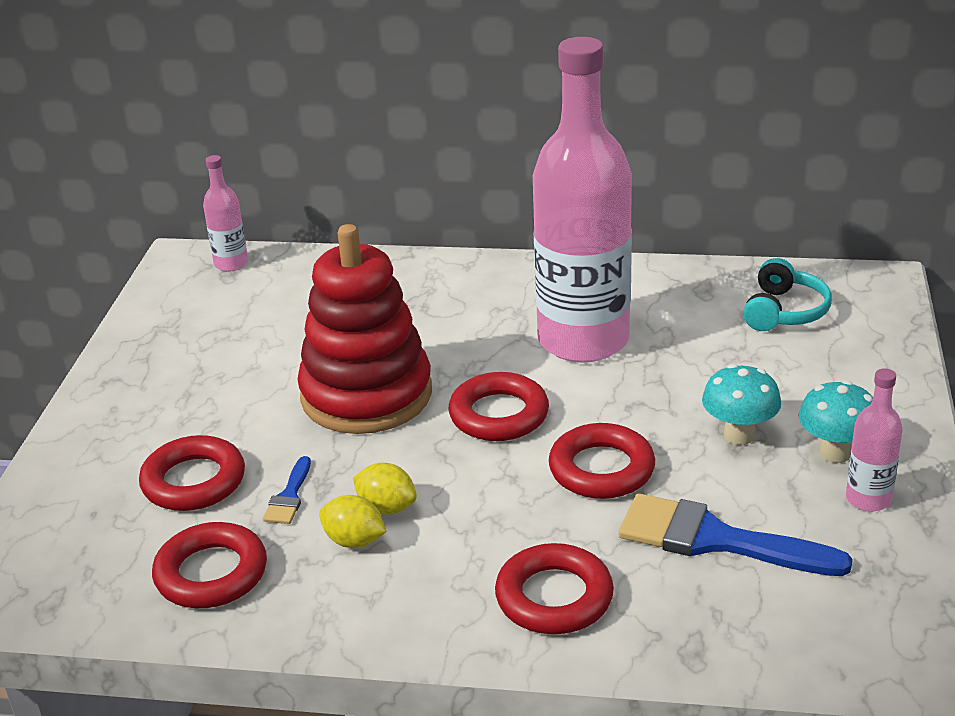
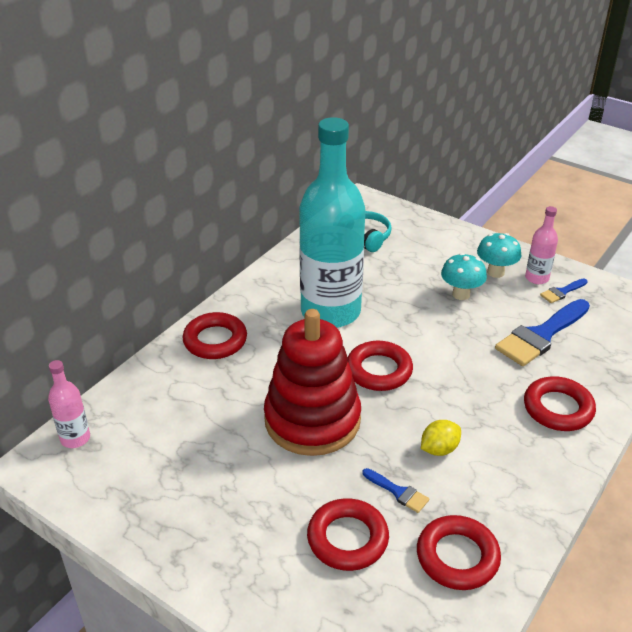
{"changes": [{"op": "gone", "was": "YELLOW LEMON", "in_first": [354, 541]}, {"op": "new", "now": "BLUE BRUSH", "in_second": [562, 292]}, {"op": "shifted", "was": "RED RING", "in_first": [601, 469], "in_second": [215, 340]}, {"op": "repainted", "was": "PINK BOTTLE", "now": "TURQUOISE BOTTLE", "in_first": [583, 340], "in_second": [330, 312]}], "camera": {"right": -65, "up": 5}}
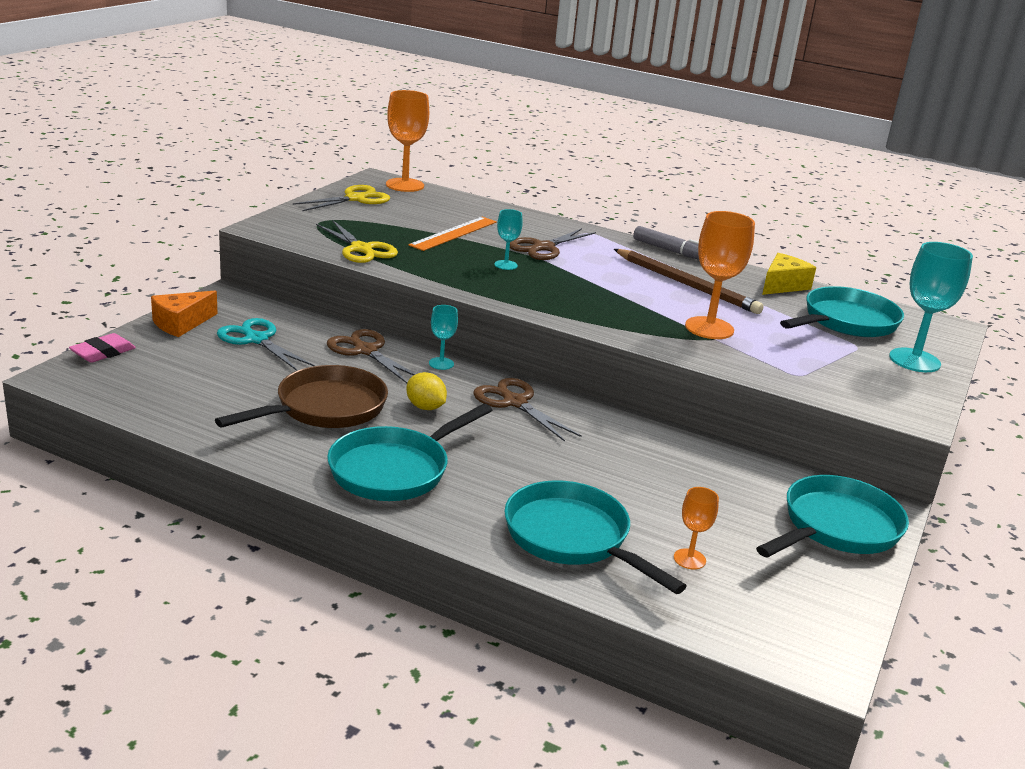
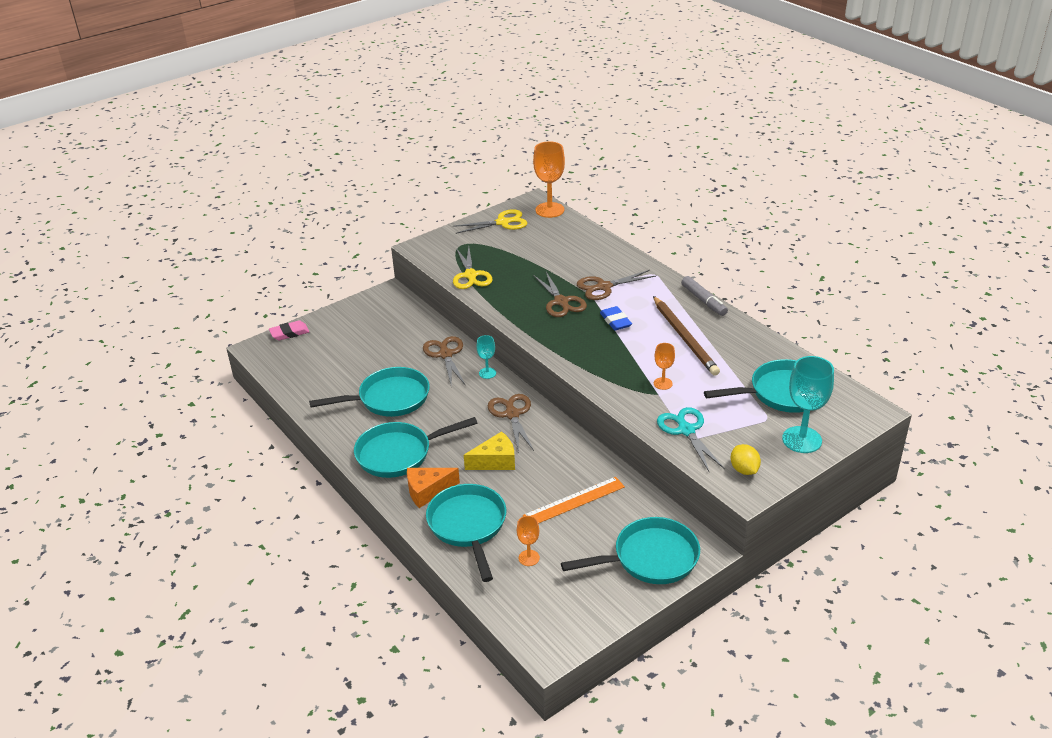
{"changes": [{"op": "new", "now": "BLUE ERASER", "in_second": [615, 321]}, {"op": "shifted", "was": "ORANGE CHEESE", "in_first": [181, 323], "in_second": [427, 491]}, {"op": "shifted", "was": "TURQUOISE SCISSORS", "in_first": [256, 340], "in_second": [686, 430]}, {"op": "shifted", "was": "YELLOW LEMON", "in_first": [425, 407], "in_second": [744, 470]}, {"op": "shifted", "was": "ORANGE RULER", "in_first": [454, 233], "in_second": [574, 501]}, {"op": "shifted", "was": "YELLOW CHEESE", "in_first": [783, 285], "in_second": [495, 461]}, {"op": "swapped", "was": "TURQUOISE GOBLET", "now": "BROWN SCISSORS", "in_first": [505, 265], "in_second": [561, 302]}, {"op": "repainted", "was": "BROWN PAN", "now": "TURQUOISE PAN", "in_first": [325, 408], "in_second": [389, 399]}, {"op": "scaled", "was": "ORANGE GOBLET", "in_first": [709, 328], "in_second": [663, 383], "ratio": 0.52}], "camera": {"right": 30, "up": 10}}
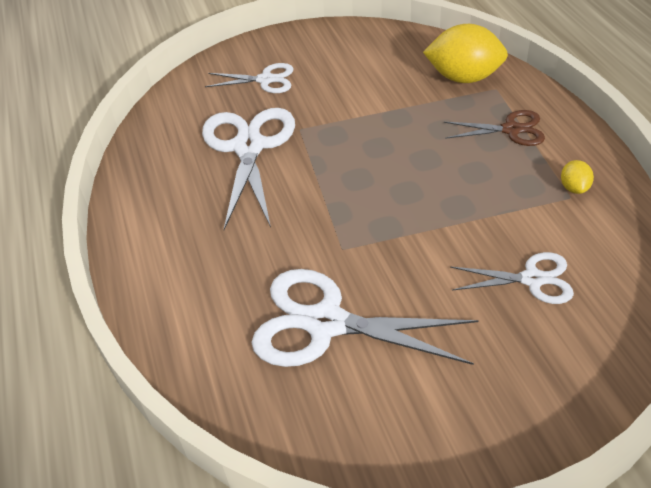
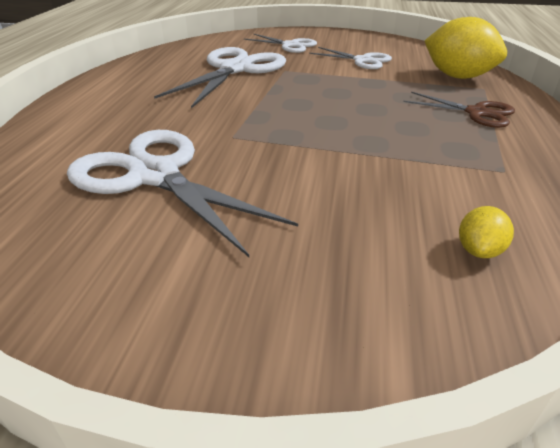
{"changes": [{"op": "shifted", "was": "WHITE SCISSORS", "in_first": [532, 279], "in_second": [362, 60]}, {"op": "shifted", "was": "YELLOW LEMON", "in_first": [574, 188], "in_second": [479, 250]}], "camera": {"right": 25, "up": -10}}
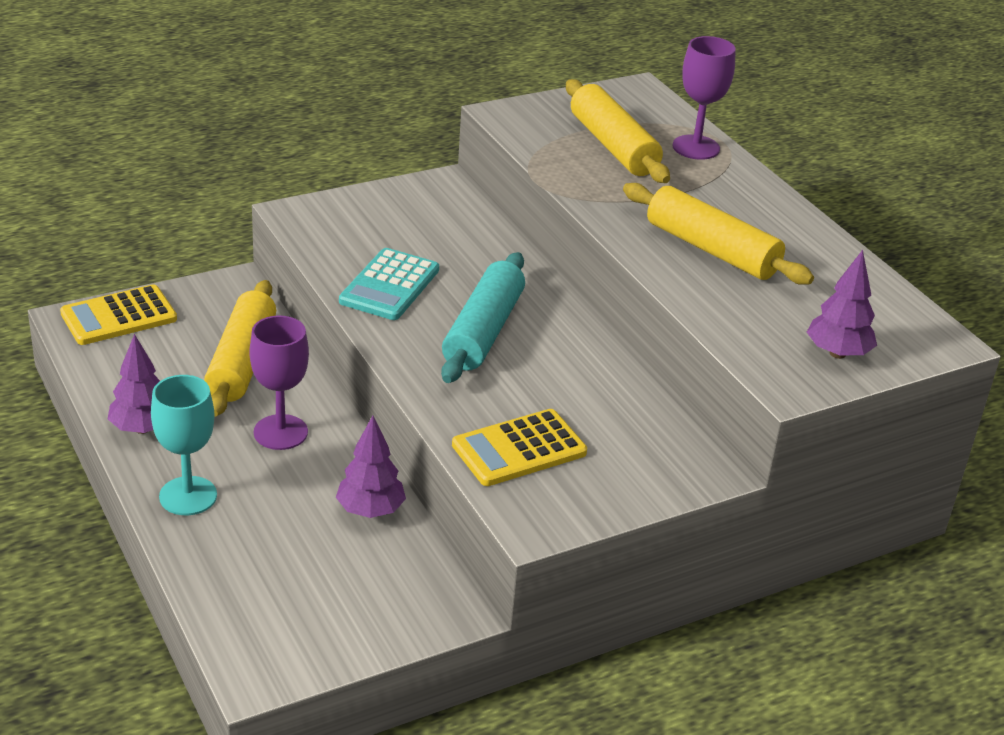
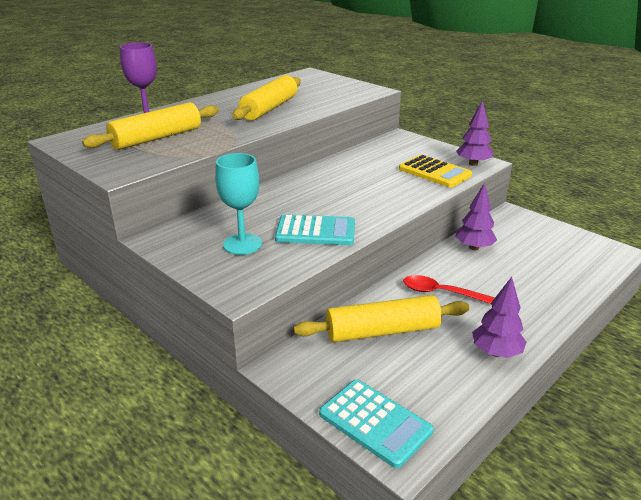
{"changes": [{"op": "gone", "was": "TURQUOISE ROLLING PIN", "in_first": [483, 331]}, {"op": "shifted", "was": "TURQUOISE GOBLET", "in_first": [188, 496], "in_second": [242, 244]}, {"op": "shifted", "was": "PURPLE TREE", "in_first": [837, 353], "in_second": [473, 164]}, {"op": "swapped", "was": "PURPLE GOBLET", "now": "RED SPOON", "in_first": [280, 432], "in_second": [441, 293]}, {"op": "repainted", "was": "YELLOW CALCULATOR", "now": "TURQUOISE CALCULATOR", "in_first": [119, 316], "in_second": [375, 422]}], "camera": {"right": -105, "up": -5}}
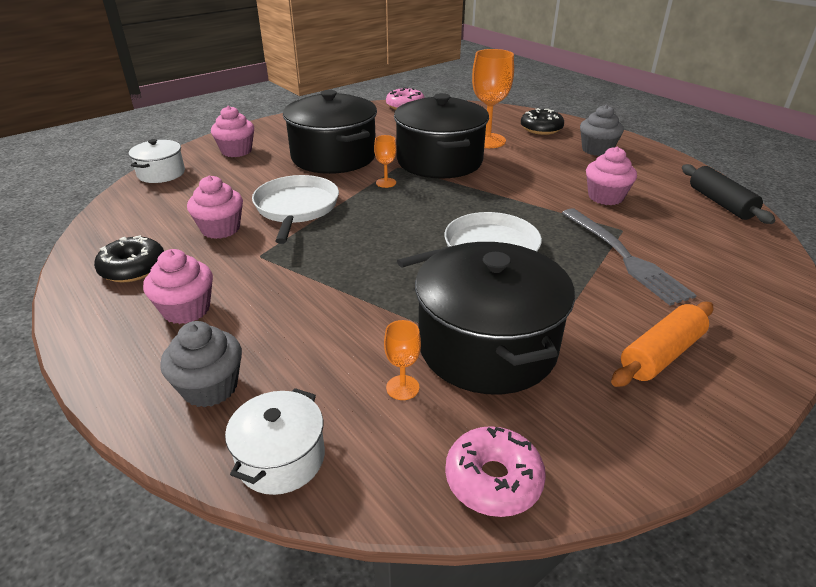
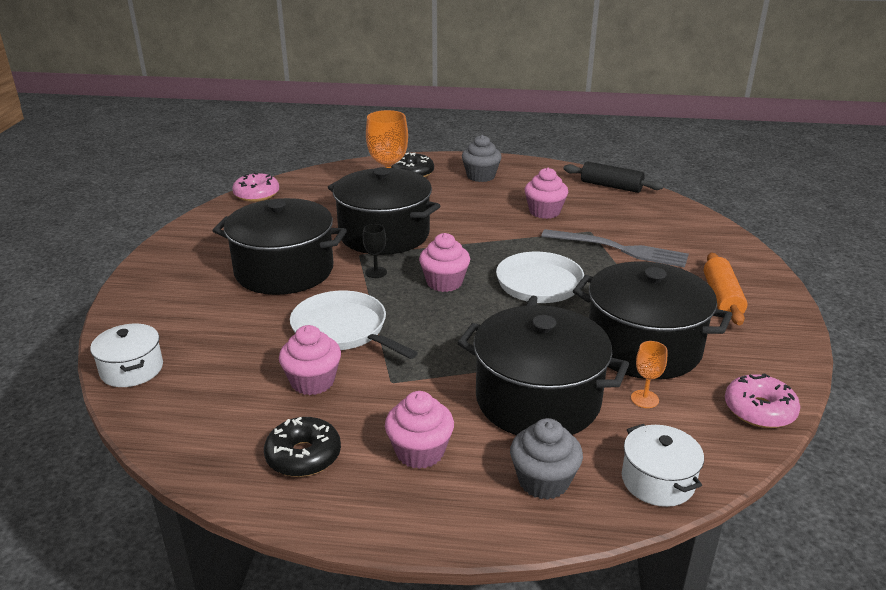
{"changes": [{"op": "new", "now": "BLACK POT", "in_second": [538, 399]}, {"op": "shifted", "was": "PINK CUPCAKE", "in_first": [236, 151], "in_second": [444, 282]}, {"op": "repainted", "was": "ORANGE GOBLET", "now": "BLACK GOBLET", "in_first": [386, 183], "in_second": [376, 272]}], "camera": {"right": -45, "up": -5}}
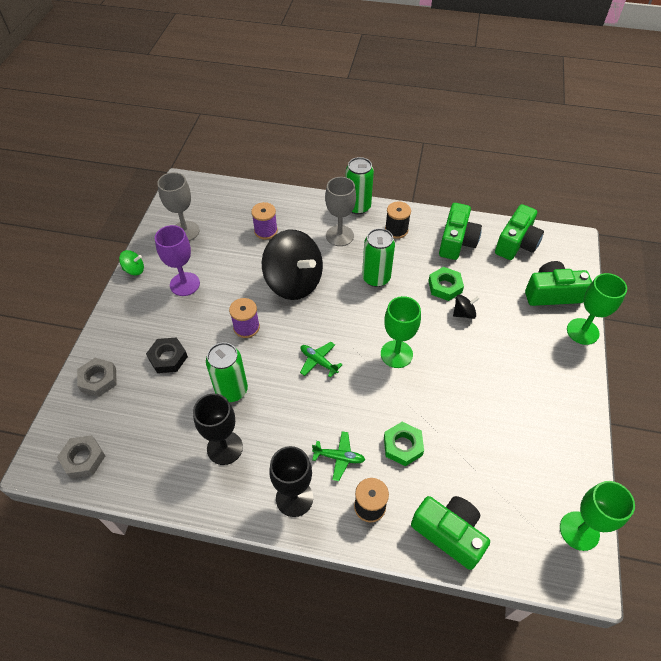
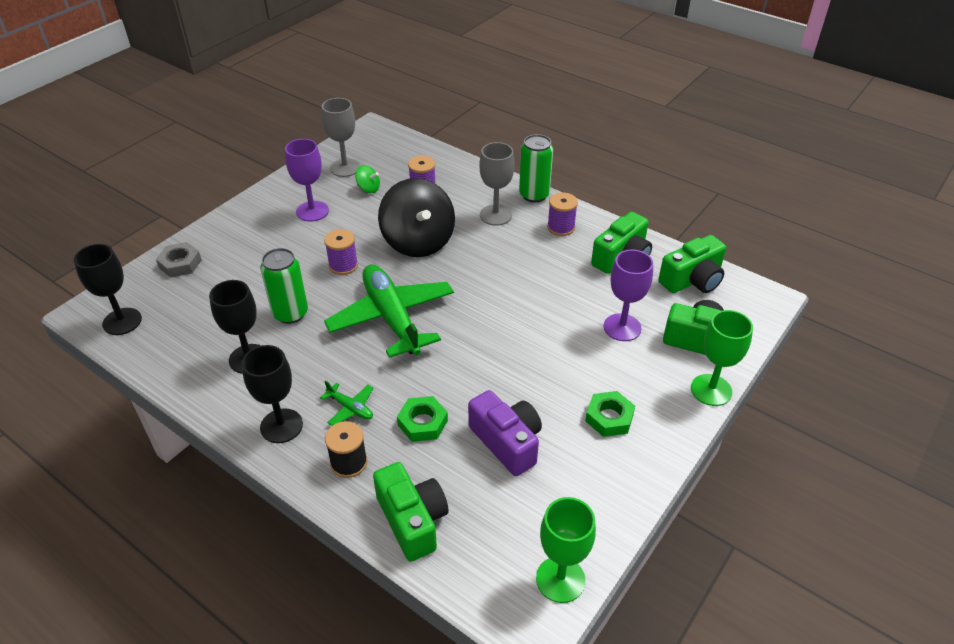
{"changes": [{"op": "gone", "was": "BLACK NUT", "in_first": [168, 358]}, {"op": "gone", "was": "GREEN CAN", "in_first": [376, 278]}, {"op": "gone", "was": "GREEN GOBLET", "in_first": [396, 354]}, {"op": "gone", "was": "BLACK SPINNING TOP", "in_first": [463, 313]}, {"op": "new", "now": "PURPLE CAMERA", "in_second": [507, 442]}, {"op": "new", "now": "PURPLE GOBLET", "in_second": [622, 327]}, {"op": "shifted", "was": "GREEN SPINNING TOP", "in_first": [134, 270], "in_second": [368, 189]}, {"op": "shifted", "was": "GREEN NUT", "in_first": [445, 286], "in_second": [609, 417]}, {"op": "swapped", "was": "GREY NUT", "now": "BLACK GOBLET", "in_first": [83, 459], "in_second": [122, 321]}, {"op": "repainted", "was": "BLACK SPOOL", "now": "PURPLE SPOOL", "in_first": [396, 230], "in_second": [561, 227]}, {"op": "scaled", "was": "GREEN PLANE", "in_first": [318, 361], "in_second": [392, 318], "ratio": 2.43}], "camera": {"right": 25, "up": -10}}
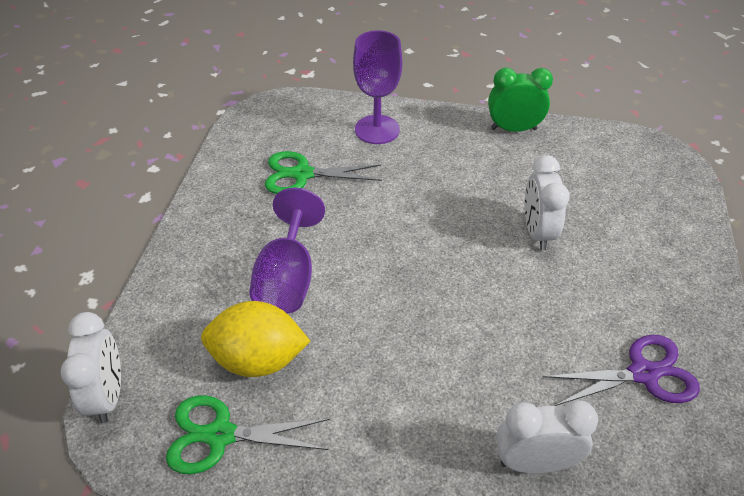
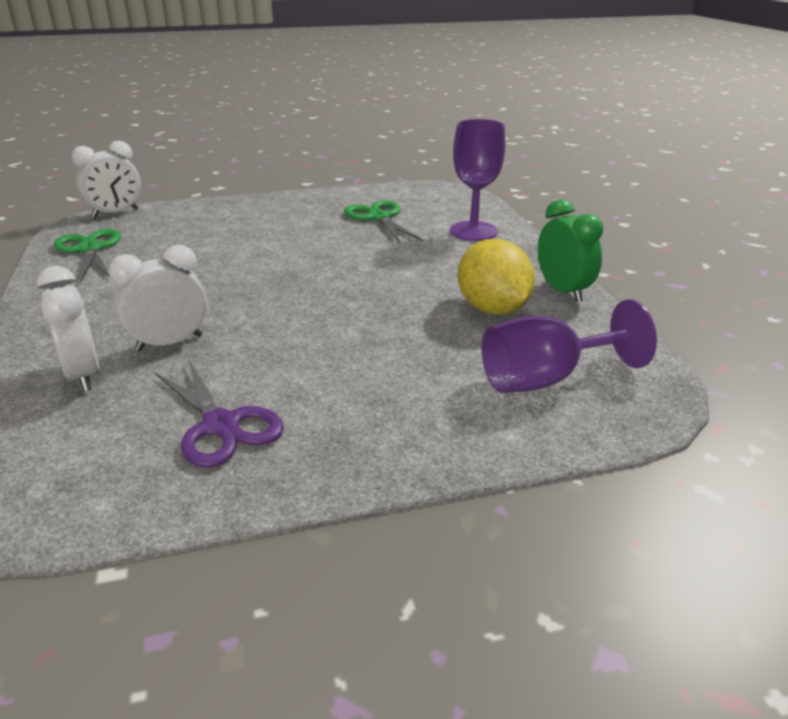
{"changes": [{"op": "shifted", "was": "YELLOW LEMON", "in_first": [258, 360], "in_second": [492, 309]}, {"op": "shifted", "was": "PURPLE GOBLET", "in_first": [287, 278], "in_second": [545, 379]}, {"op": "shifted", "was": "WHITE CLOCK", "in_first": [537, 232], "in_second": [169, 343]}], "camera": {"right": 65, "up": -15}}
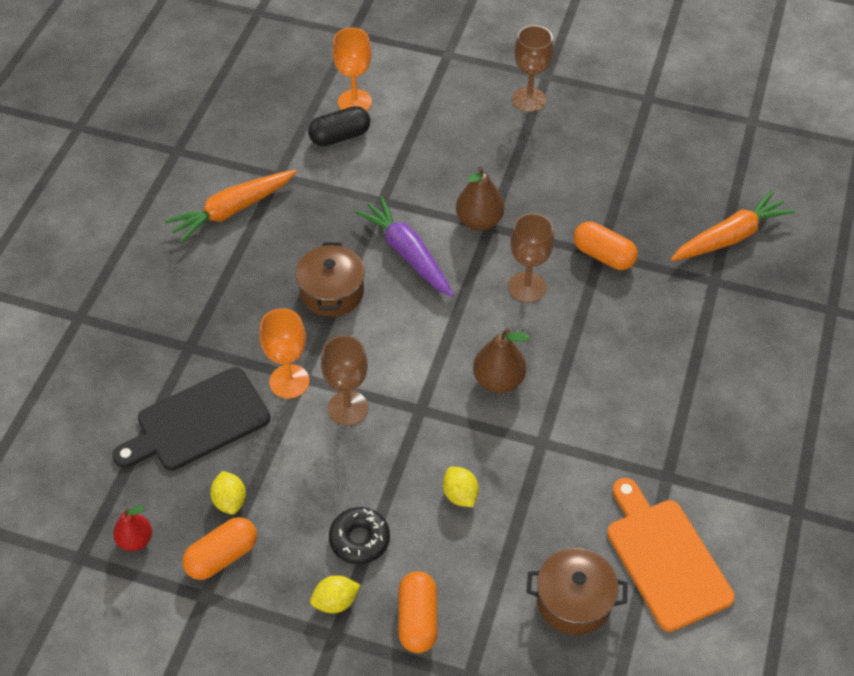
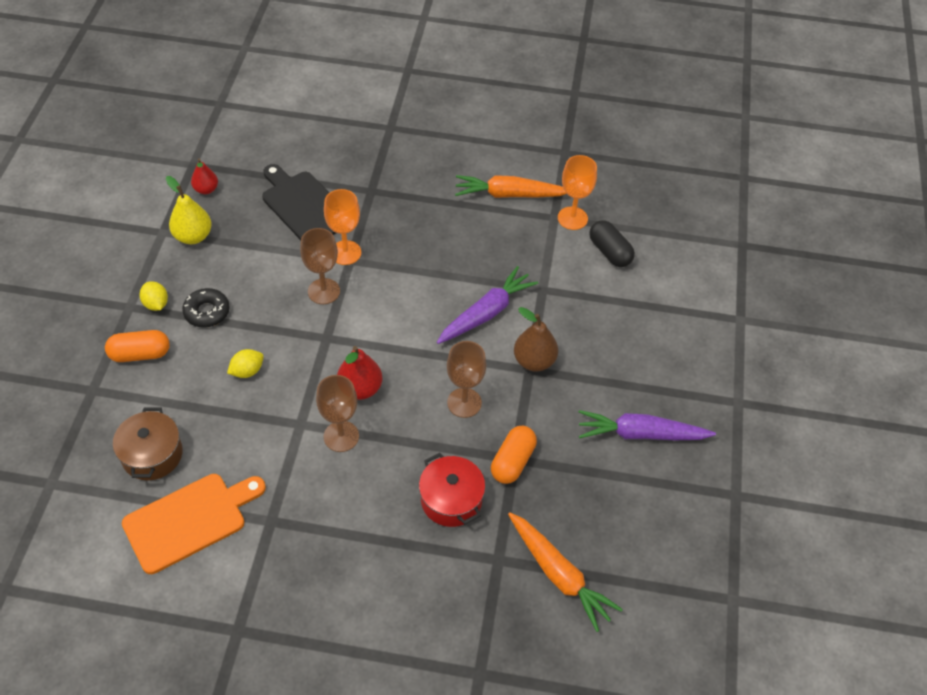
{"changes": [{"op": "gone", "was": "YELLOW LEMON", "in_first": [230, 501]}, {"op": "gone", "was": "BROWN POT", "in_first": [332, 292]}, {"op": "new", "now": "RED POT", "in_second": [451, 500]}, {"op": "new", "now": "PURPLE CARROT", "in_second": [640, 434]}, {"op": "shifted", "was": "ORANGE GOBLET", "in_first": [354, 102], "in_second": [572, 218]}, {"op": "shifted", "was": "BROWN GOBLET", "in_first": [529, 99], "in_second": [341, 436]}, {"op": "swapped", "was": "ORANGE CAPSULE", "now": "YELLOW PEAR", "in_first": [222, 556], "in_second": [193, 236]}, {"op": "repainted", "was": "BROWN PEAR", "now": "RED PEAR", "in_first": [498, 380], "in_second": [360, 388]}, {"op": "rotated", "was": "ORANGE CARROT", "in_first": [232, 211], "in_second": [509, 195], "clockwise": -45}], "camera": {"right": 80, "up": 0}}
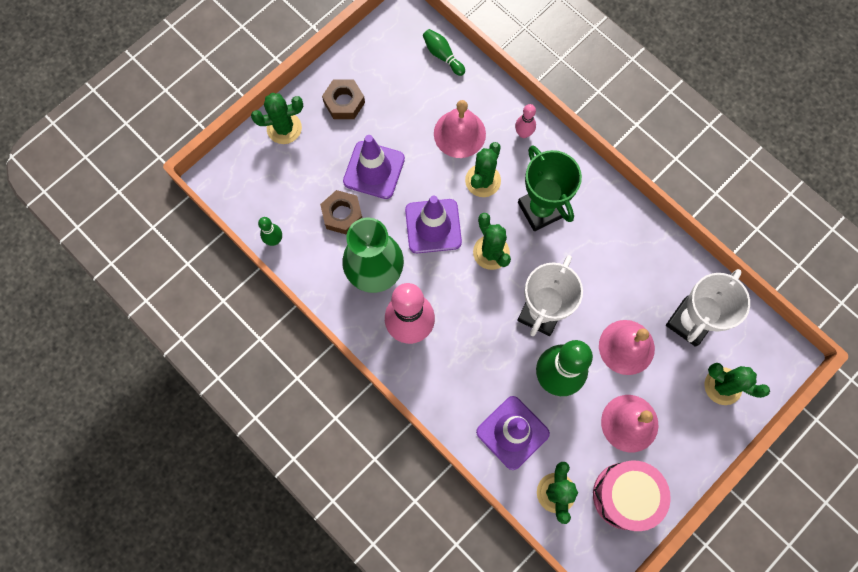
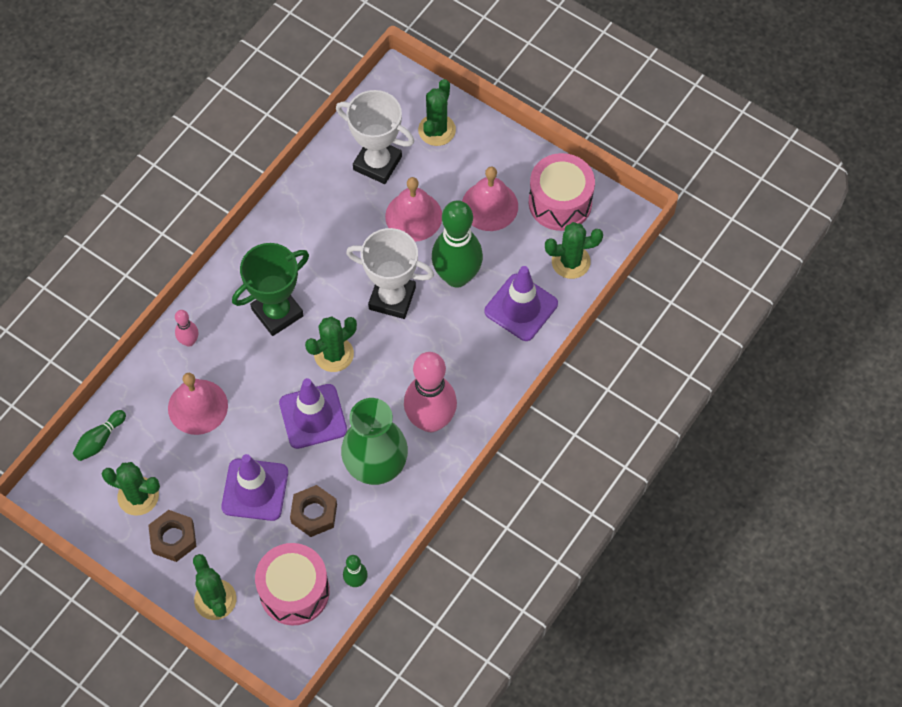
{"changes": [{"op": "new", "now": "PINK DRUM", "in_second": [294, 591]}, {"op": "shifted", "was": "GREEN CACTUS", "in_first": [483, 181], "in_second": [138, 496]}], "camera": {"right": -100, "up": -10}}
